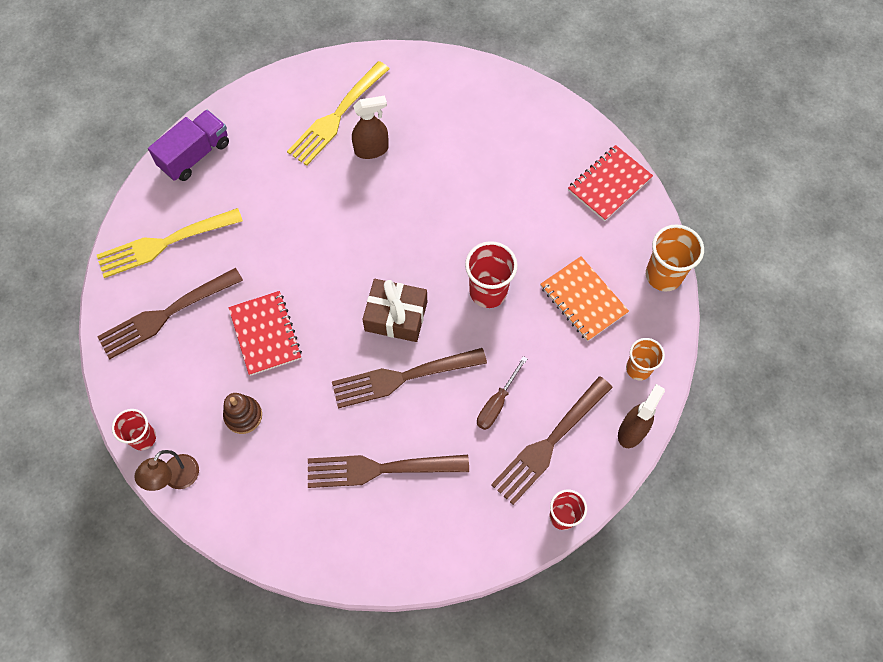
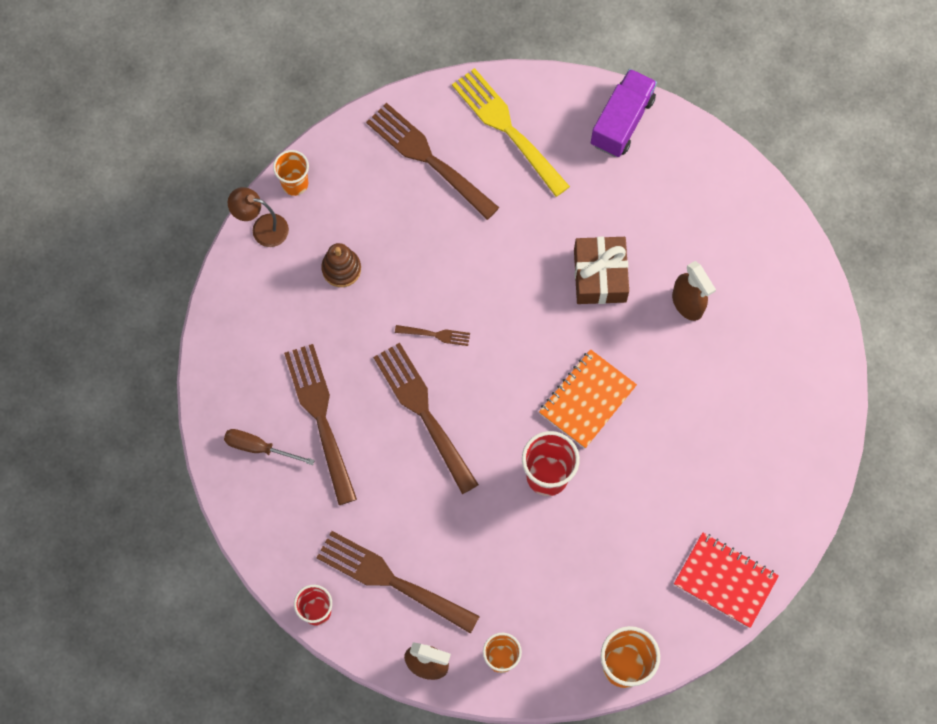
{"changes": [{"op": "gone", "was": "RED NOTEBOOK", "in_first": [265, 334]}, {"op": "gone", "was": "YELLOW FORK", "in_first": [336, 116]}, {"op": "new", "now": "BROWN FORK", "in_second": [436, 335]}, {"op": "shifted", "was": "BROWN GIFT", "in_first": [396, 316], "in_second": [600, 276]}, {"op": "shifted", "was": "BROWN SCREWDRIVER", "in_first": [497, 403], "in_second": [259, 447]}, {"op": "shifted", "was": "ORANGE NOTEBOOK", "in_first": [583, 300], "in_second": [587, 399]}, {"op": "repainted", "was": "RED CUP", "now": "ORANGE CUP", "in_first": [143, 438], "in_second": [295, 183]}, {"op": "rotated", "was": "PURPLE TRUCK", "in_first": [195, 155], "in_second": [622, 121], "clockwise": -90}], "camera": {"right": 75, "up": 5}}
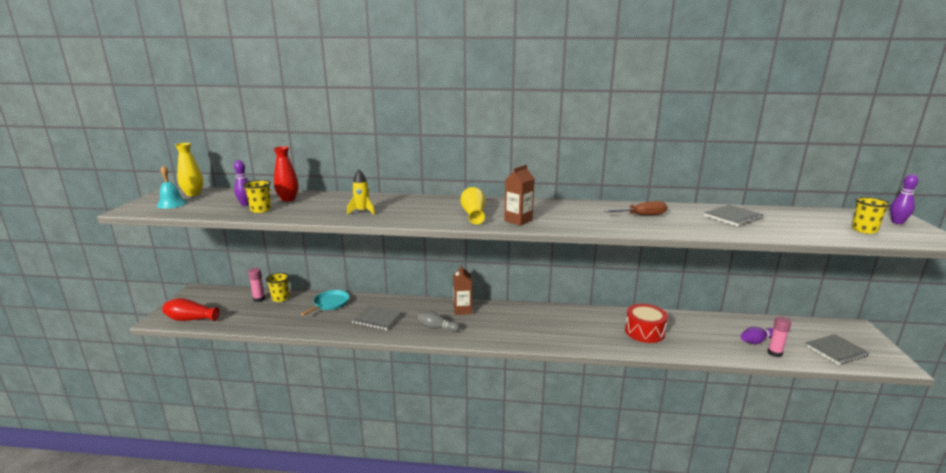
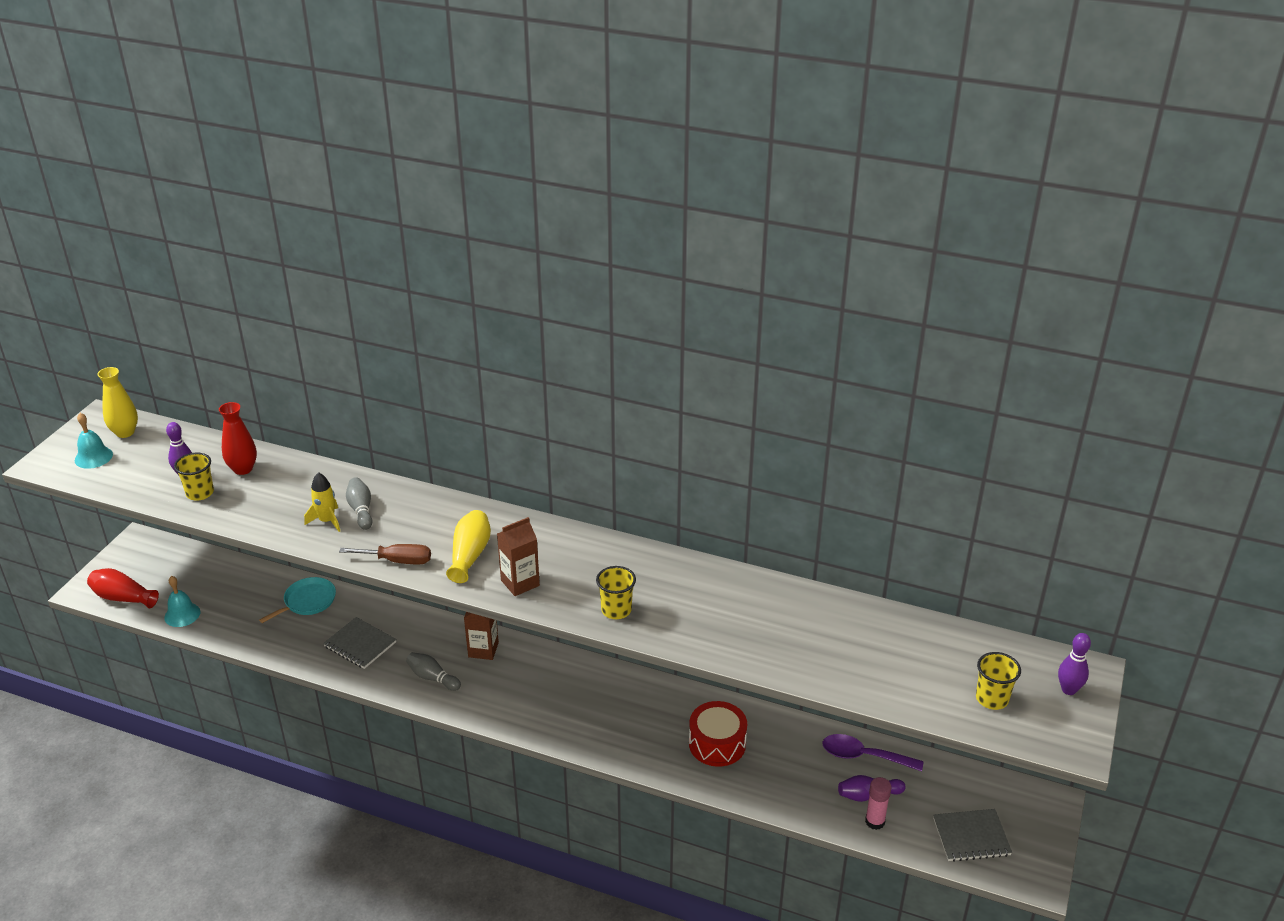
{"changes": [{"op": "gone", "was": "PINK GLUE STICK", "in_first": [259, 299]}, {"op": "gone", "was": "GREY NOTEBOOK", "in_first": [733, 217]}, {"op": "new", "now": "TURQUOISE BELL", "in_second": [182, 614]}, {"op": "new", "now": "GREY BOWLING PIN", "in_second": [361, 510]}, {"op": "new", "now": "PURPLE SPOON", "in_second": [864, 756]}, {"op": "shifted", "was": "YELLOW CUP", "in_first": [280, 298], "in_second": [616, 610]}, {"op": "shifted", "was": "BROWN SCREWDRIVER", "in_first": [642, 215], "in_second": [397, 561]}], "camera": {"right": 15, "up": 15}}
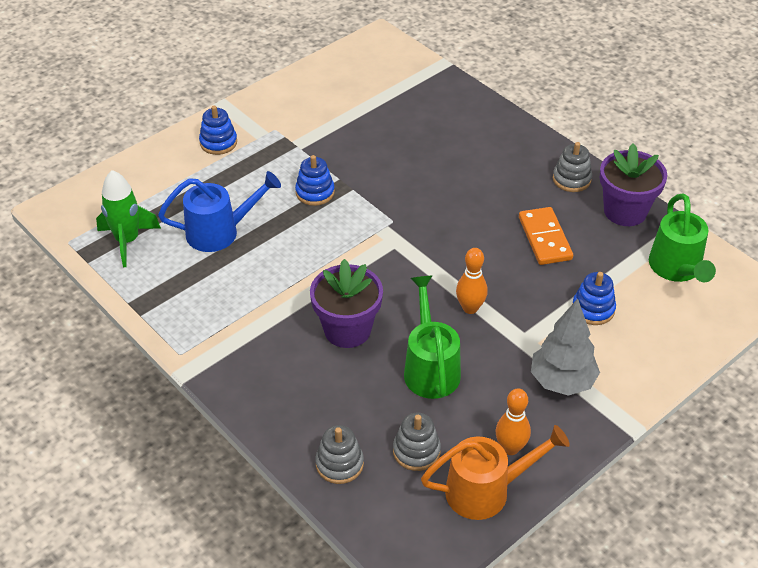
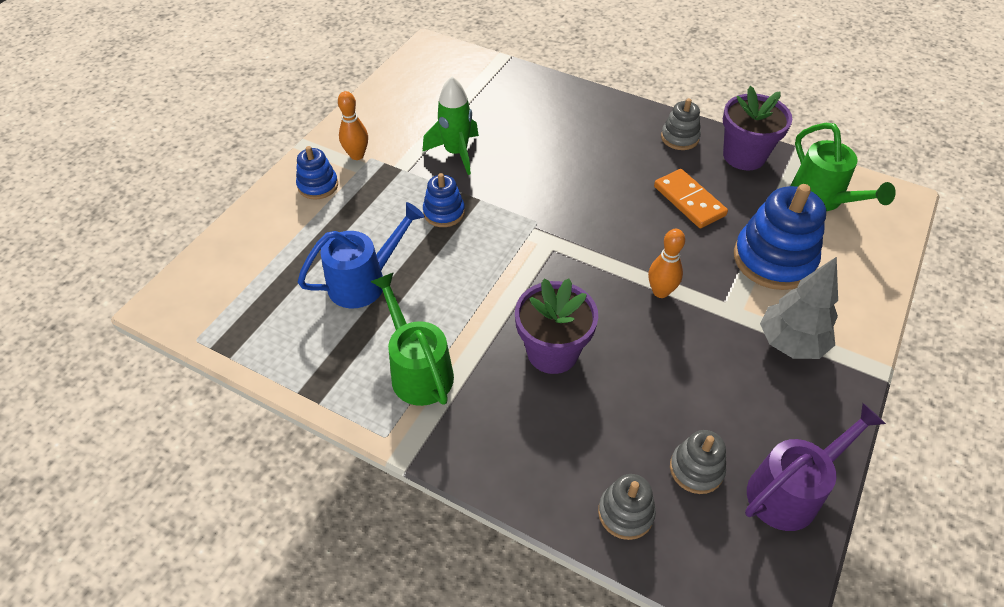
{"changes": [{"op": "shifted", "was": "GREEN ROCKET", "in_first": [127, 241], "in_second": [456, 153]}, {"op": "shifted", "was": "GREEN WATERING CAN", "in_first": [430, 367], "in_second": [418, 369]}, {"op": "shifted", "was": "ORANGE BOWLING PIN", "in_first": [510, 448], "in_second": [357, 155]}, {"op": "repainted", "was": "ORANGE WATERING CAN", "now": "PURPLE WATERING CAN", "in_first": [487, 490], "in_second": [791, 490]}, {"op": "scaled", "was": "BLUE STACKING TOY", "in_first": [593, 309], "in_second": [773, 259], "ratio": 1.84}], "camera": {"right": -20, "up": 5}}
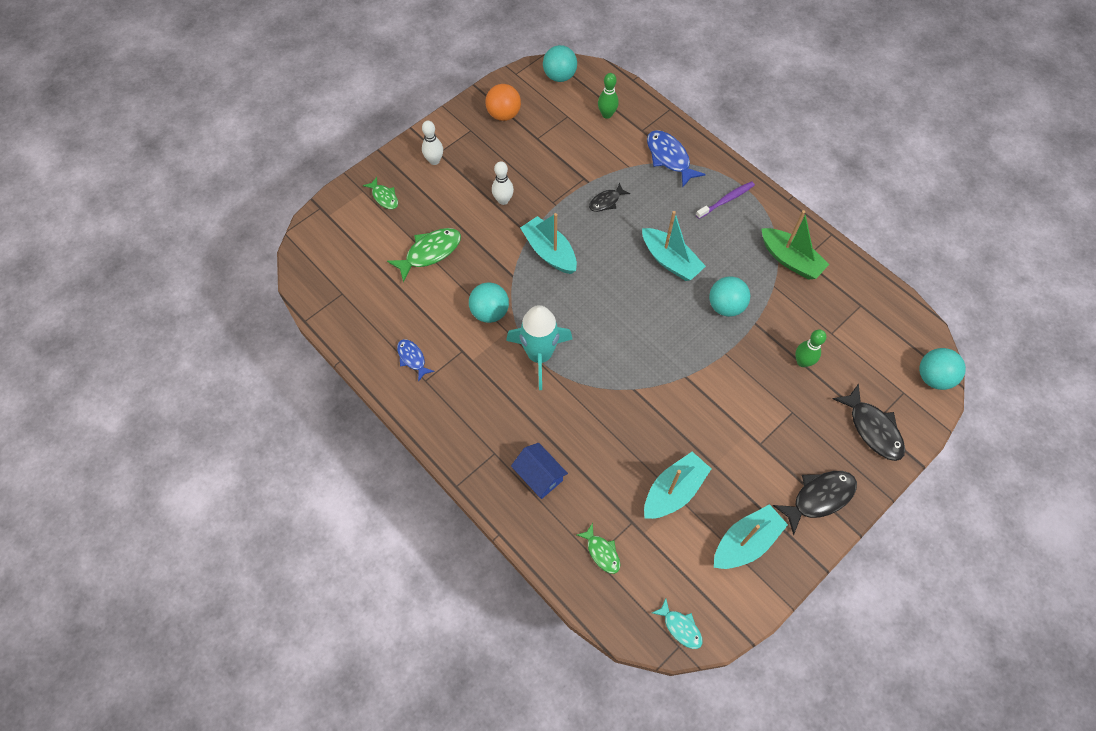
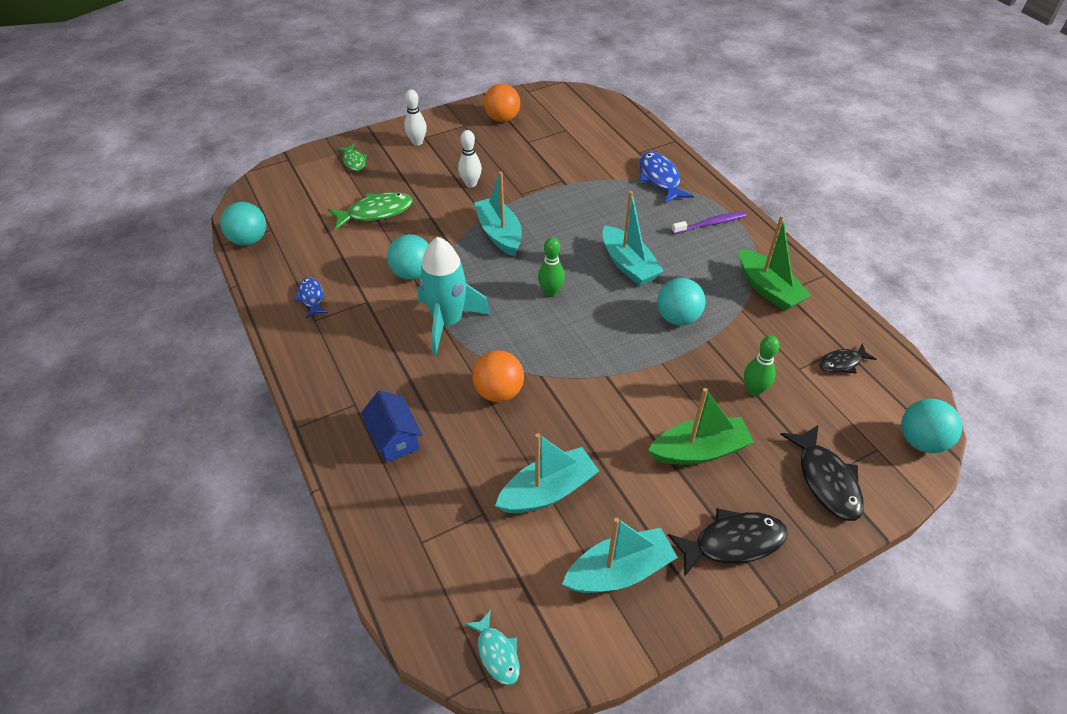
{"changes": [{"op": "gone", "was": "GREEN FISH", "in_first": [602, 552]}, {"op": "new", "now": "ORANGE BALL", "in_second": [499, 392]}, {"op": "new", "now": "GREEN BOAT", "in_second": [699, 450]}, {"op": "shifted", "was": "TURQUOISE BALL", "in_first": [559, 76], "in_second": [249, 240]}, {"op": "shifted", "was": "BLACK FISH", "in_first": [606, 201], "in_second": [842, 363]}, {"op": "shifted", "was": "GREEN BOWLING PIN", "in_first": [607, 114], "in_second": [550, 292]}], "camera": {"right": 15, "up": -15}}
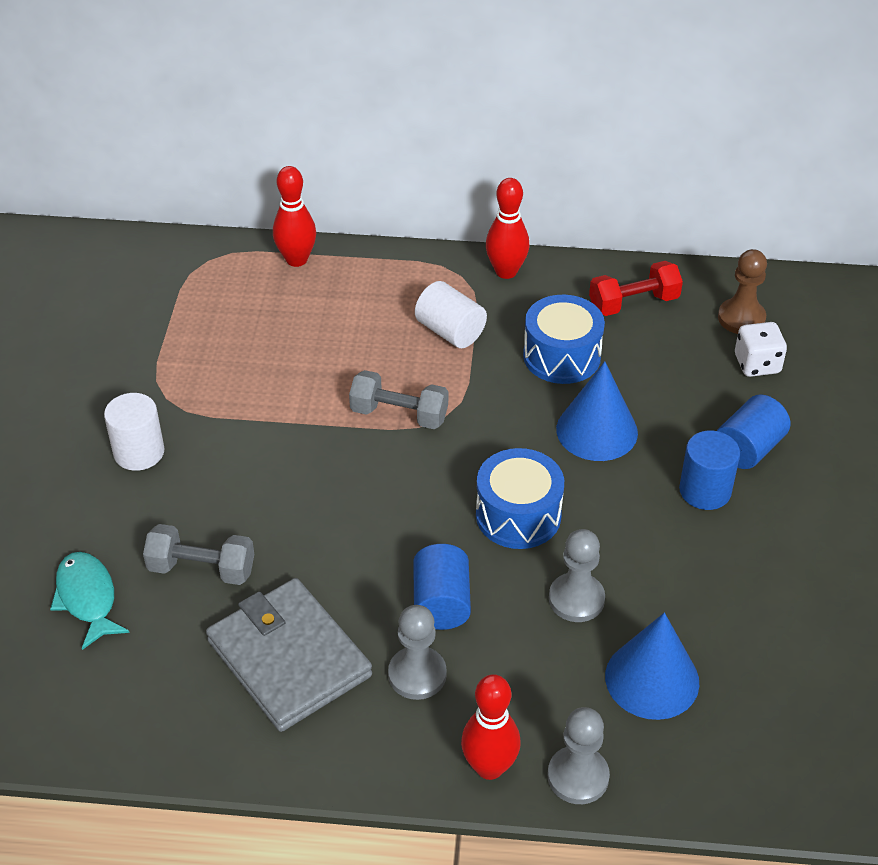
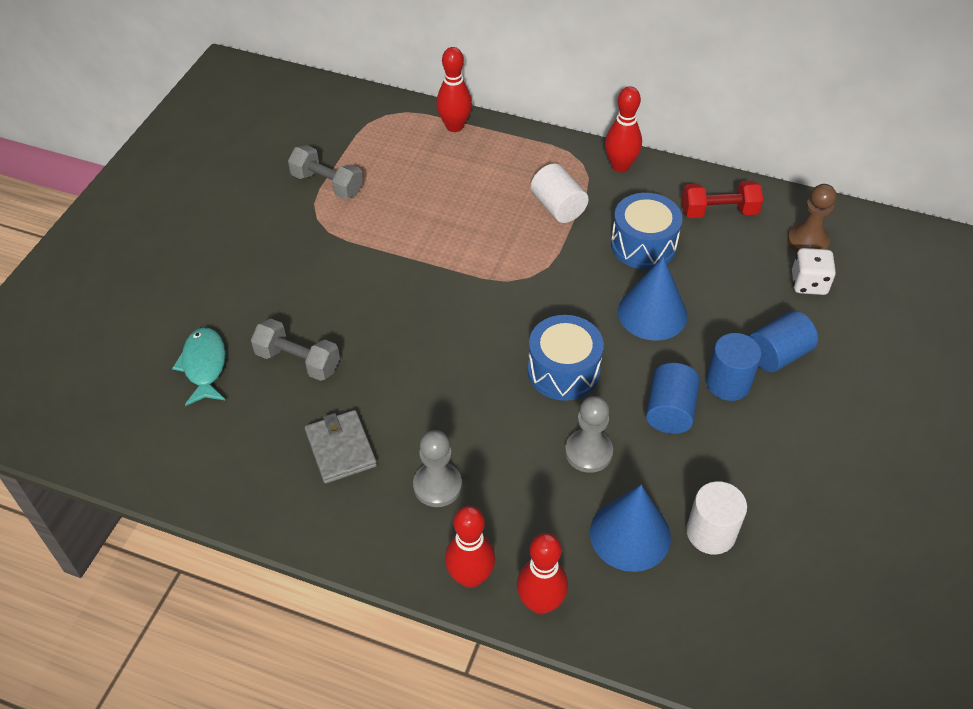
{"changes": [{"op": "shifted", "was": "WHITE CYLINDER", "in_first": [139, 452], "in_second": [711, 533]}, {"op": "shifted", "was": "GREY DUMBBELL", "in_first": [399, 414], "in_second": [327, 184]}, {"op": "shifted", "was": "BLUE CYLINDER", "in_first": [441, 603], "in_second": [670, 411]}, {"op": "swapped", "was": "GREY PAWN", "now": "RED BOWLING PIN", "in_first": [578, 776], "in_second": [540, 603]}, {"op": "scaled", "was": "GREY WALLET", "in_first": [288, 658], "in_second": [340, 448], "ratio": 0.6}], "camera": {"right": 15, "up": 5}}
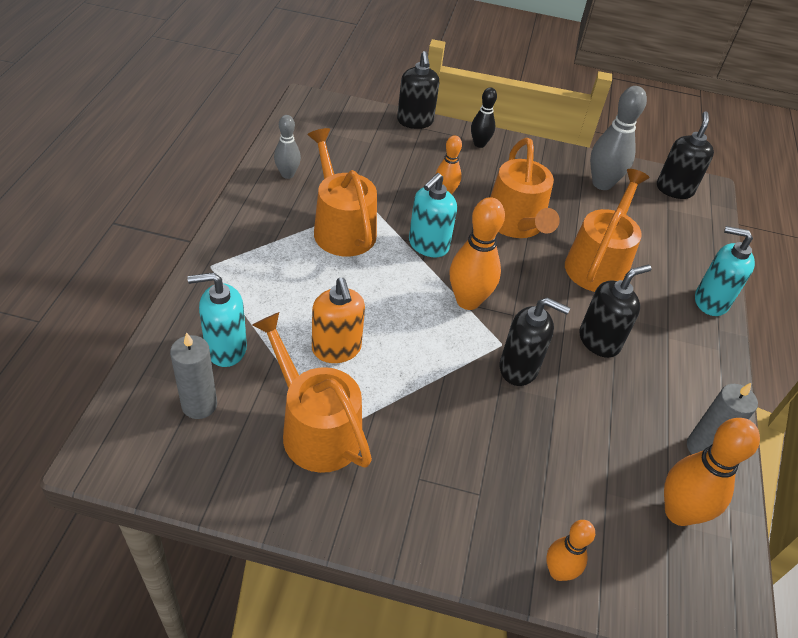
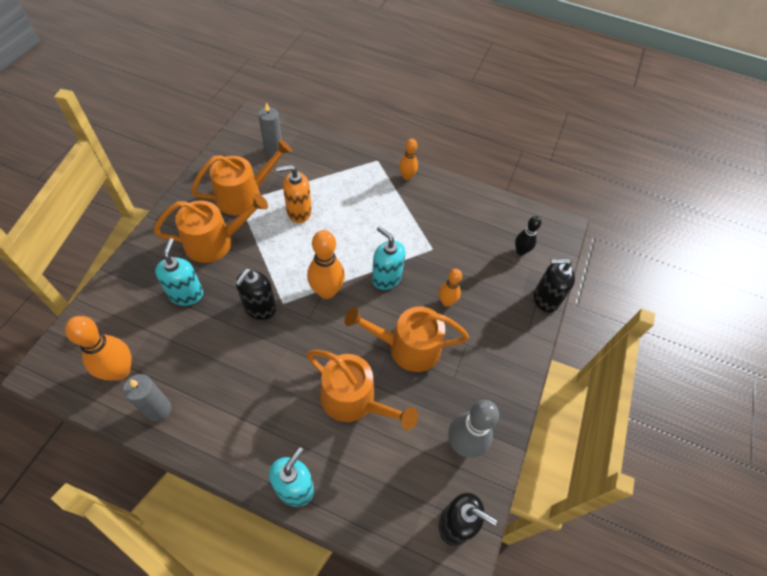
{"changes": [{"op": "gone", "was": "GREY BOWLING PIN", "in_first": [287, 174]}, {"op": "gone", "was": "BLACK SOAP DISPENSER", "in_first": [599, 341]}, {"op": "shifted", "was": "TURQUOISE SOAP DISPENSER", "in_first": [225, 348], "in_second": [186, 294]}, {"op": "shifted", "was": "ORANGE WATERING CAN", "in_first": [341, 228], "in_second": [215, 242]}, {"op": "shifted", "was": "BLACK BOWLING PIN", "in_first": [479, 144], "in_second": [520, 251]}, {"op": "shifted", "was": "ORANGE BOWLING PIN", "in_first": [558, 571], "in_second": [407, 176]}], "camera": {"right": 100, "up": 10}}
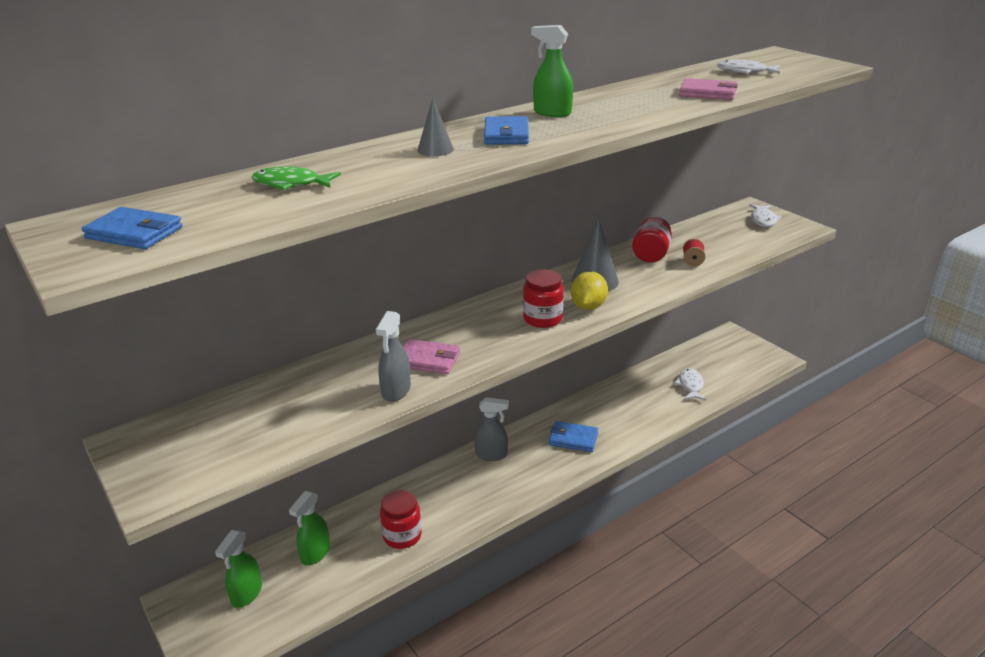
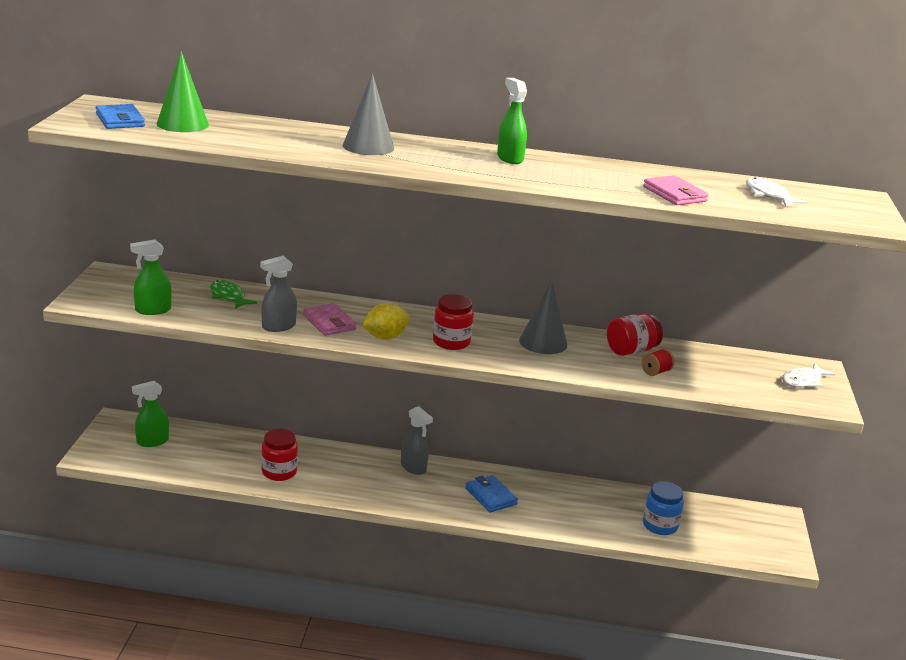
{"changes": [{"op": "gone", "was": "BLUE WALLET", "in_first": [506, 135]}, {"op": "new", "now": "GREEN CONE", "in_second": [182, 124]}, {"op": "shifted", "was": "GREEN FISH", "in_first": [291, 184], "in_second": [228, 297]}, {"op": "shifted", "was": "GREEN SPRAY BOTTLE", "in_first": [315, 553], "in_second": [152, 310]}, {"op": "shifted", "was": "YELLOW LEMON", "in_first": [588, 306], "in_second": [385, 337]}, {"op": "swapped", "was": "WHITE FISH", "now": "BLUE JAR", "in_first": [690, 385], "in_second": [660, 525]}, {"op": "scaled", "was": "GREY CONE", "in_first": [435, 150], "in_second": [368, 146], "ratio": 1.68}], "camera": {"right": 40, "up": -5}}
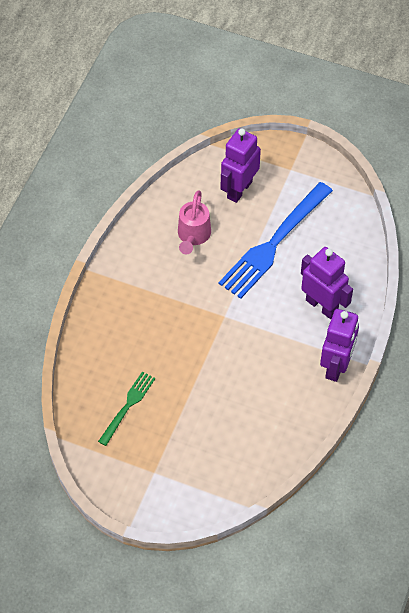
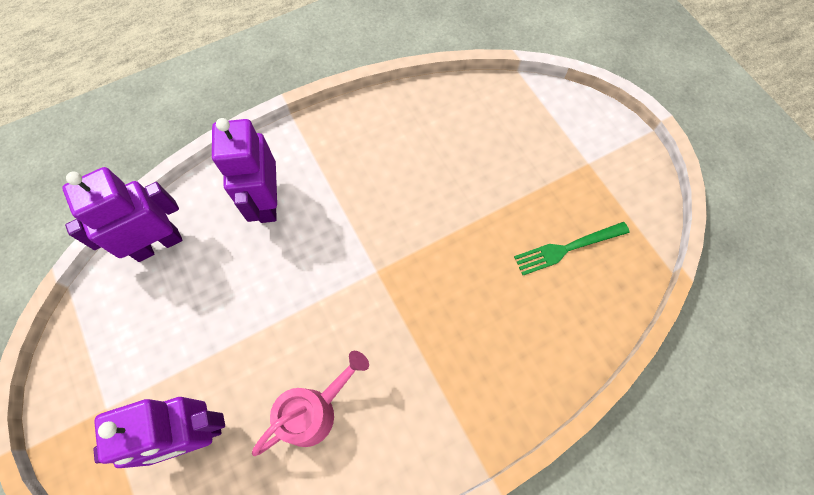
{"changes": [{"op": "gone", "was": "BLUE FORK", "in_first": [273, 244]}, {"op": "shifted", "was": "PURPLE ROBOT", "in_first": [336, 366], "in_second": [158, 244]}], "camera": {"right": -140, "up": 10}}
